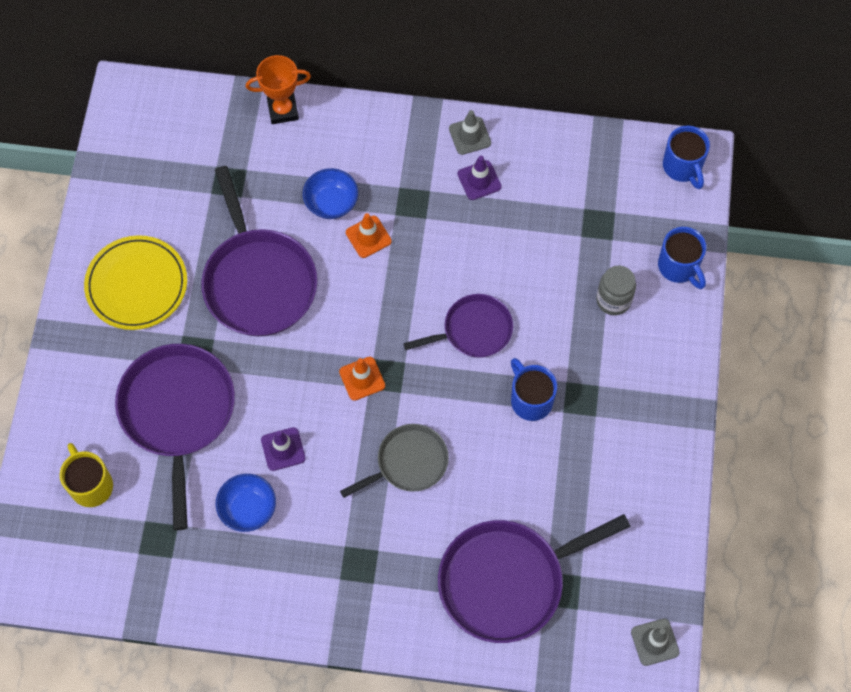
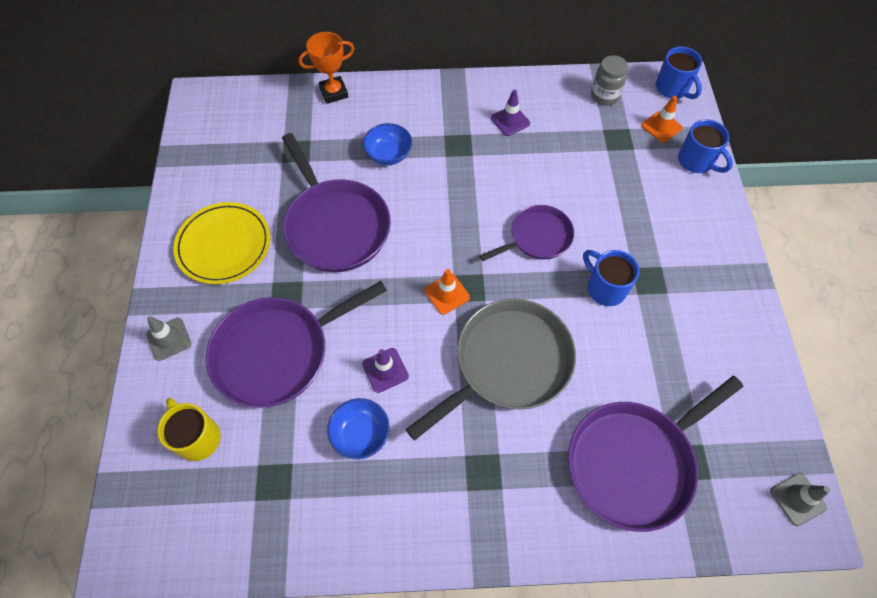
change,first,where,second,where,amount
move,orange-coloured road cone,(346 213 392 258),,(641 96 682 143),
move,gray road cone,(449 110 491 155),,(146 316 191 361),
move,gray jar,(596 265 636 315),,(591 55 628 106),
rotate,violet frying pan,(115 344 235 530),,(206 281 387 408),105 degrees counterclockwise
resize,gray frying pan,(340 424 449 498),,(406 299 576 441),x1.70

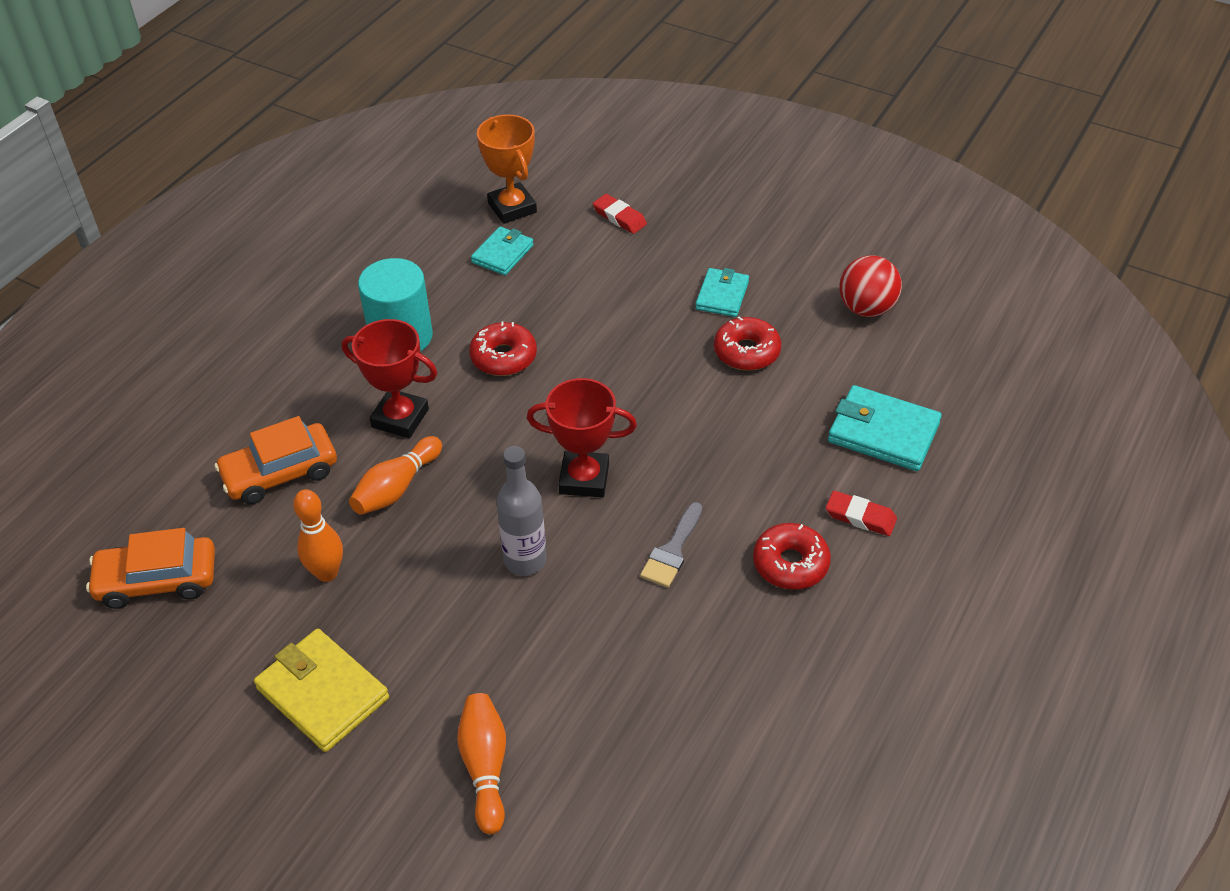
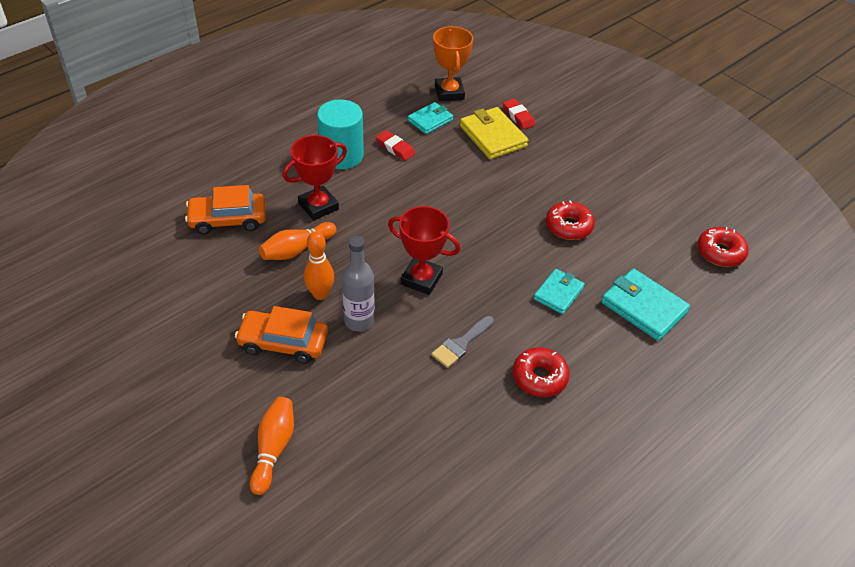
change,first,where,second,where,amount
delete,red play ball,(839 255 902 317),,,
move,orange-coloured toy car,(86 528 215 609),,(235 306 328 364),
move,bright yellow wallet,(254 629 389 752),,(460 107 528 159),
move,orange-coloured bowling pin,(293 489 343 582),,(304 231 334 300),
move,red doughnut,(469 321 537 376),,(697 227 749 267),
move,aqua wallet,(695 268 749 317),,(534 269 585 314),
move,red eraser,(826 491 897 536),,(376 130 415 161),
rotate,red trophy,(342 319 437 438),,(283 135 347 221),75 degrees counterclockwise

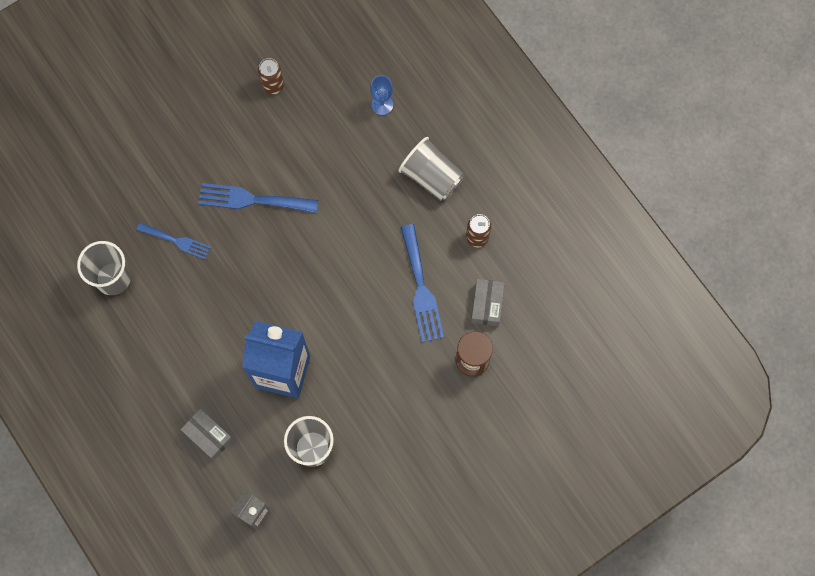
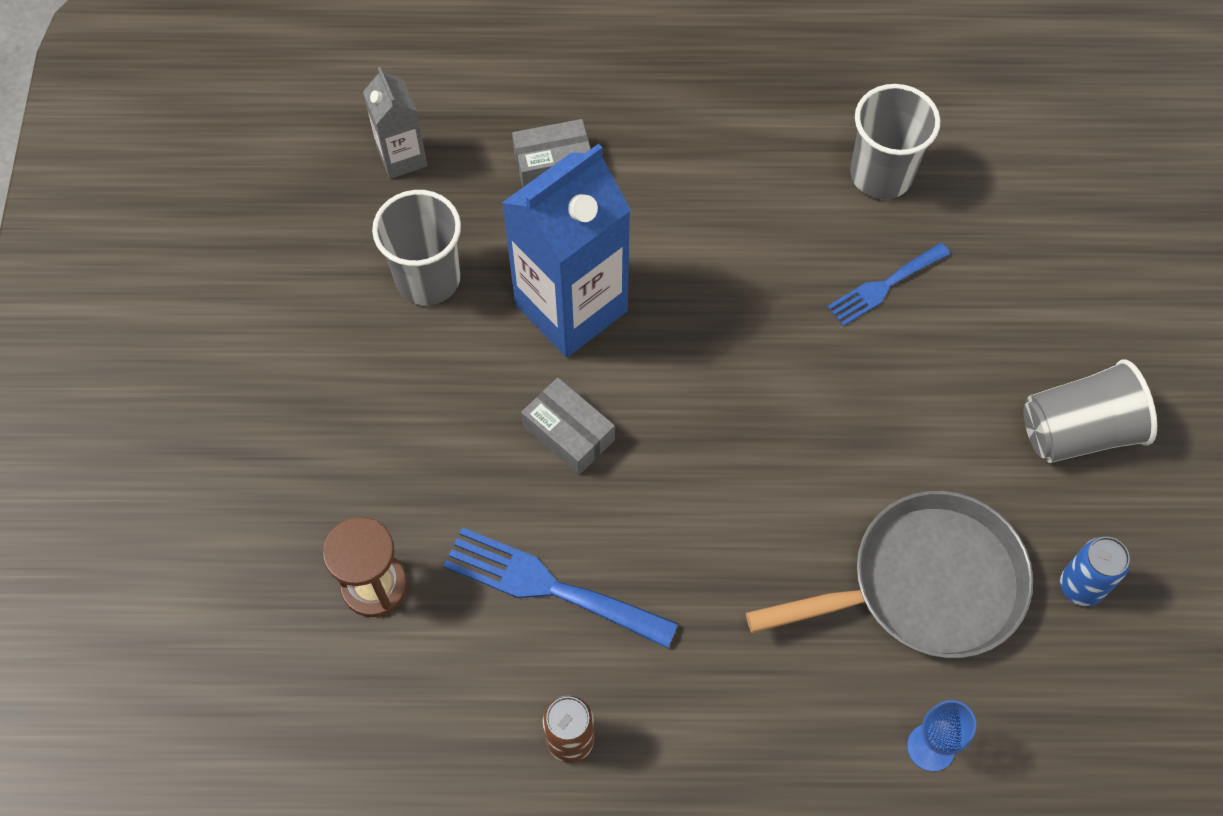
change,first,where,second,where,amount
delete,royal blue fork,(198 183 318 213),,,
insert,,,gray frying pan,(746 491 1033 658),
move,gray cup,(398 137 464 201),,(1023 359 1157 463),
move,gray parcel,(471 279 505 326),,(521 377 615 475),
recolor,dark brown tin,(258 58 284 95),royal blue tin,(1060 537 1130 606),

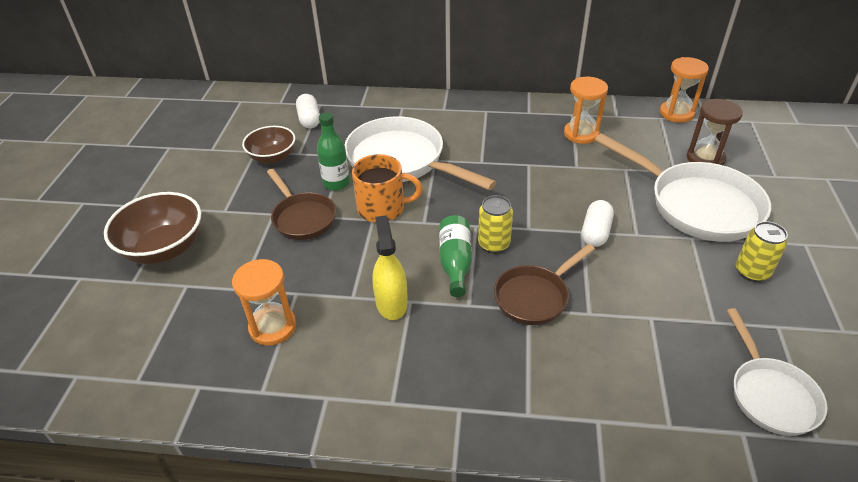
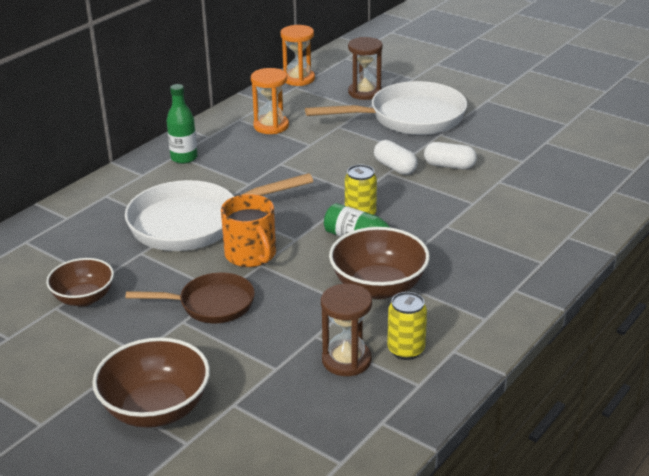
change,first,where,second,where,amount
delete,dark brown frying pan,(494 244 595 325),,,
delete,snow-white frying pan,(727 308 828 436),,,
move,snow-white pill shape,(296 94 320 128),,(424 142 477 169),
move,emerald drink bottle,(317 113 350 191),,(167 84 198 164),
move,bright yellow tin,(736 221 788 282),,(387 292 427 360),
replace,bright yellow spray cleaner,(372 215 408 320),dark brown serving bowl,(329 227 430 299),
recolor,orange-coloured hourglass,(232 259 296 346),dark brown hourglass,(321 284 372 376),
rotate,orange-coloured tea mug,(352 154 422 222),,(221 194 276 267),120 degrees clockwise

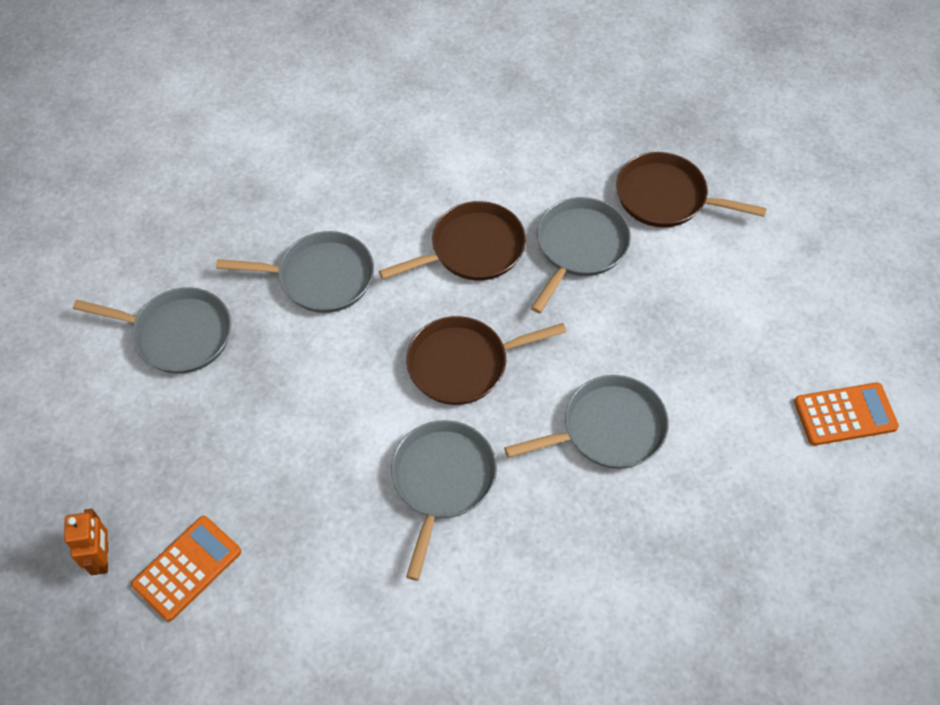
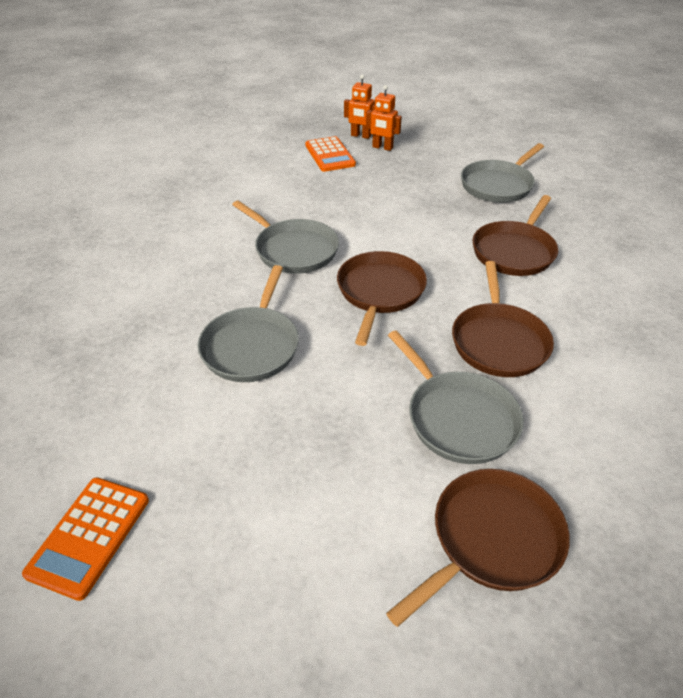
change,first,where,second,where,amount
insert,,,orange-coloured robot,(366 85 402 151),
recolor,gray frying pan,(216 231 374 313),dark brown frying pan,(472 195 558 276),

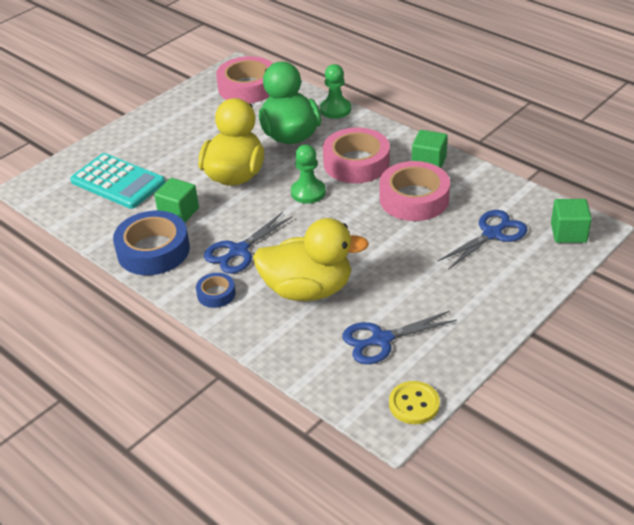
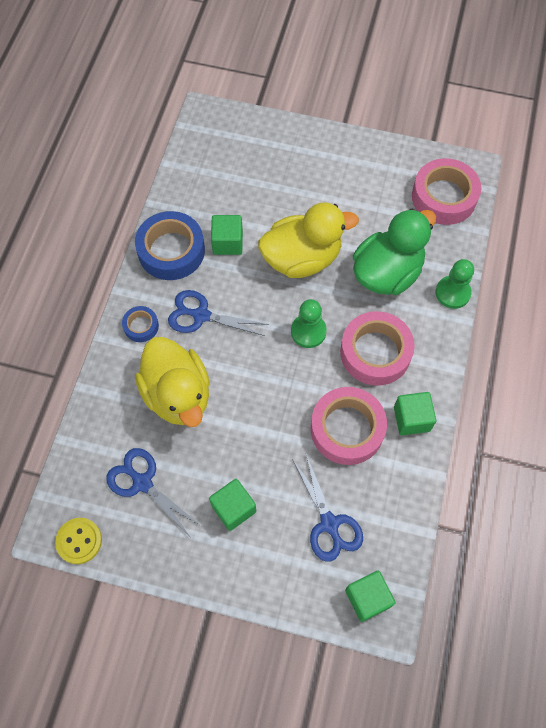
change,first,where,second,where,amount
delete,aqua calculator,(70 153 165 209),,,
insert,,,emerald block,(209 479 256 531),
rotate,royal blue shears,(437 210 527 270),,(292 454 363 562),45 degrees clockwise

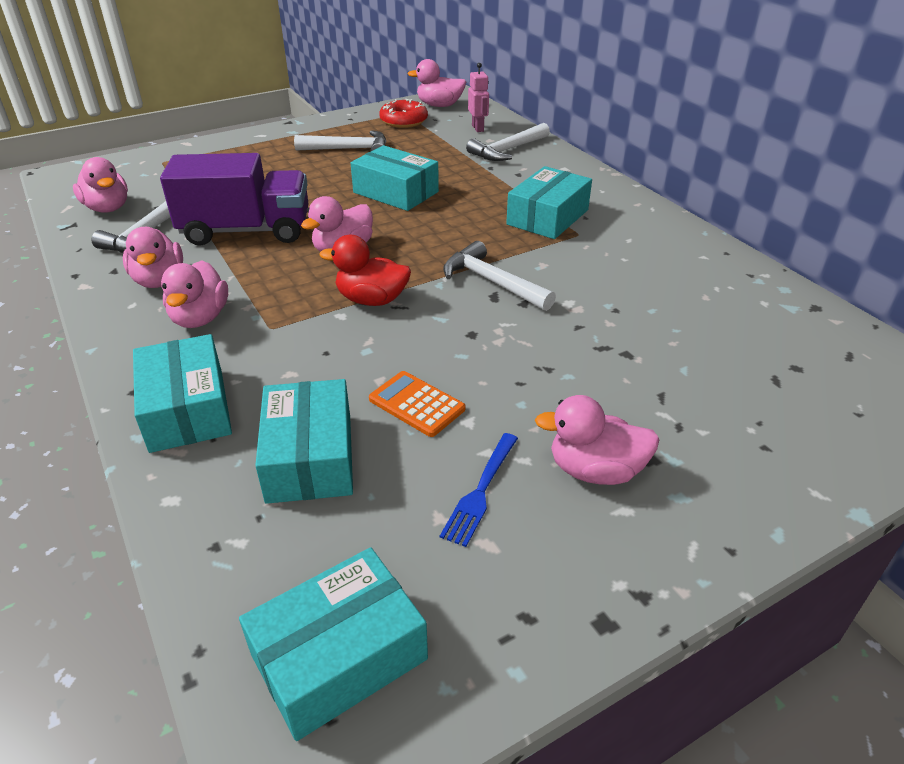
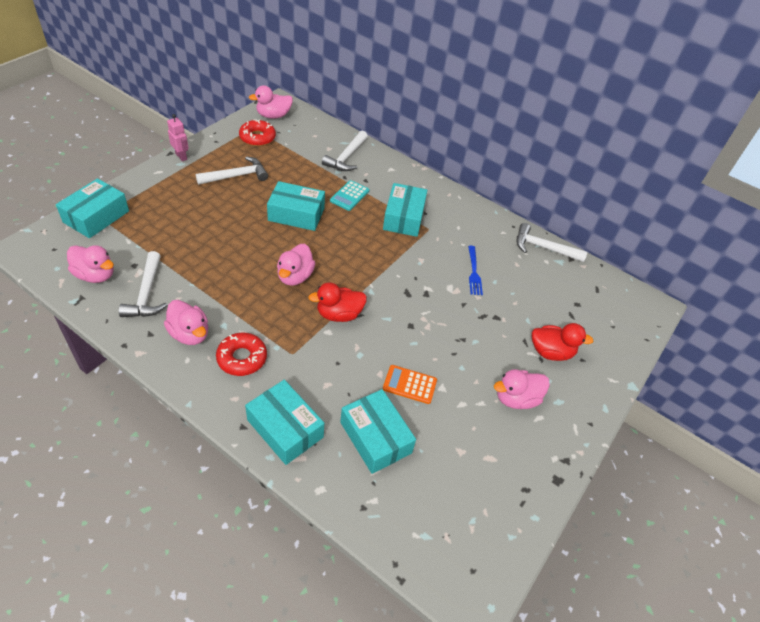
change,first,where,second,where,amount
delete,violet toy truck,(160 153 309 246),,,
insert,,,aqua calculator,(330 180 369 211),
insert,,,red toy duck,(532 323 594 361),
move,aqua parcel,(239 547 428 741),,(56 178 129 238),
move,royal blue fork,(440 433 518 547),,(468 246 483 295),
move,snow-white carpenter's hammer,(443 241 556 311),,(517 223 587 262),
move,pink robot,(468 63 489 132),,(167 114 189 161),
replace,pink toy duck,(161 260 228 328),red doughnut,(216 333 267 376),

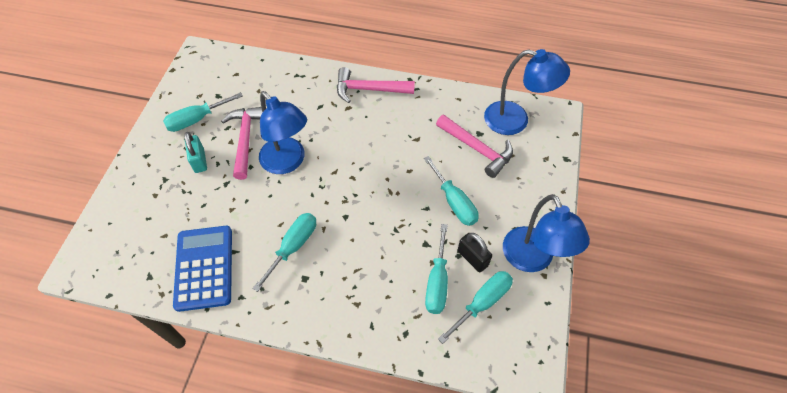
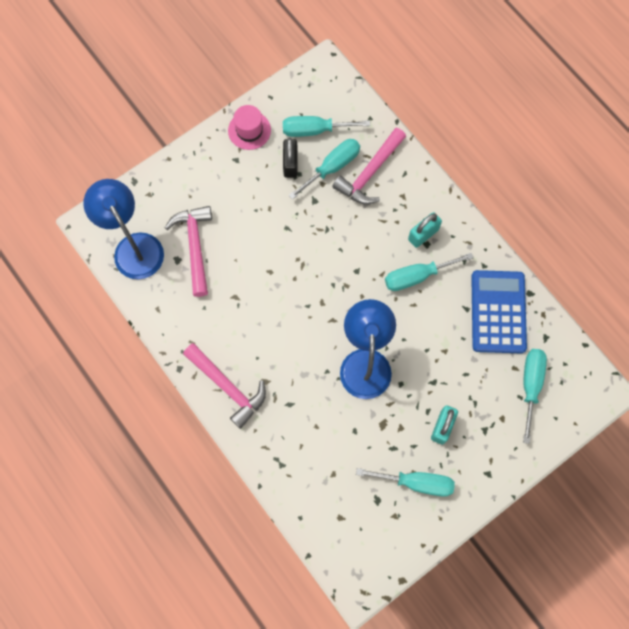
change,first,where,second,where,amount
insert,,,aqua padlock,(408 212 442 248),
move,pink carpenter's hammer,(221 107 263 180),,(332 128 406 204),
move,aqua screwdriver,(424 156 479 226),,(523 349 547 444),
replace,royal blue reading lamp,(503 194 590 272),pink hat,(228 105 271 150),
rotate,royal blue calculator,(173 226 232 312),,(471 270 527 353),150 degrees clockwise

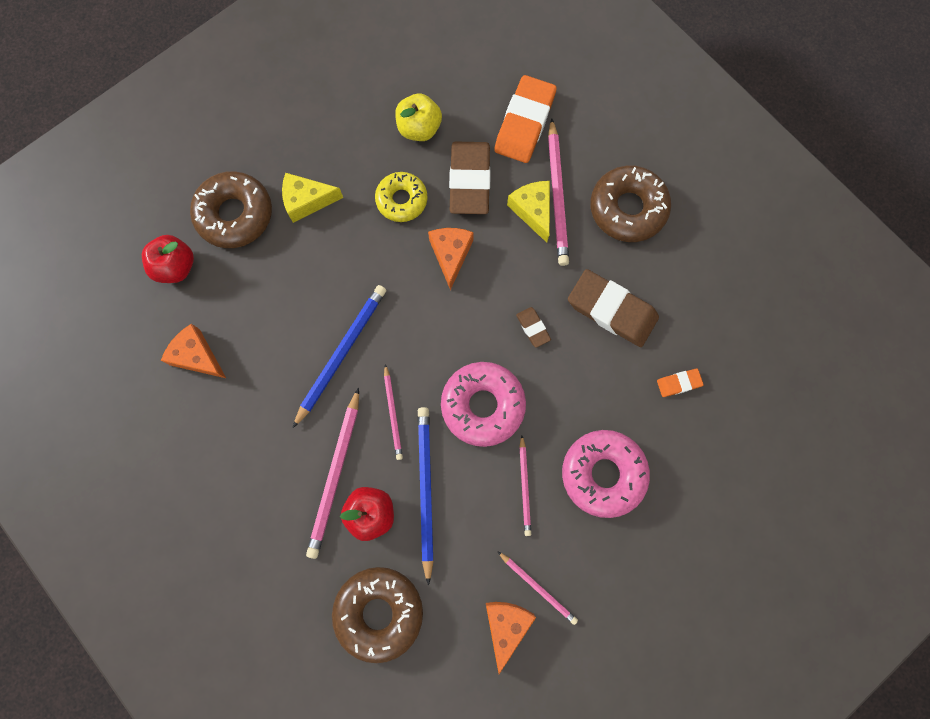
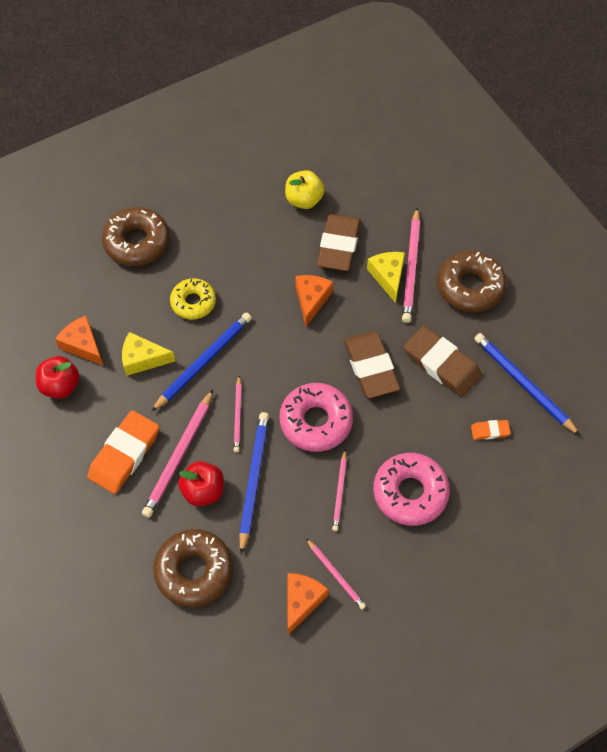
change,first,where,second,where,amount
insert,,,royal blue wooden pencil,(474 333 580 436),
move,red apple,(142 235 194 283),,(36 356 80 398),
move,bright yellow cheese wedge,(282 173 343 223),,(122 332 175 376),
move,bright yellow doughnut,(375 172 428 222),,(170 278 216 320),
move,orange-coloured eraser,(494 75 557 163),,(88 410 159 494),
resize,dark brown eraser,(516 307 551 348),,(344 331 400 398),x2.16

